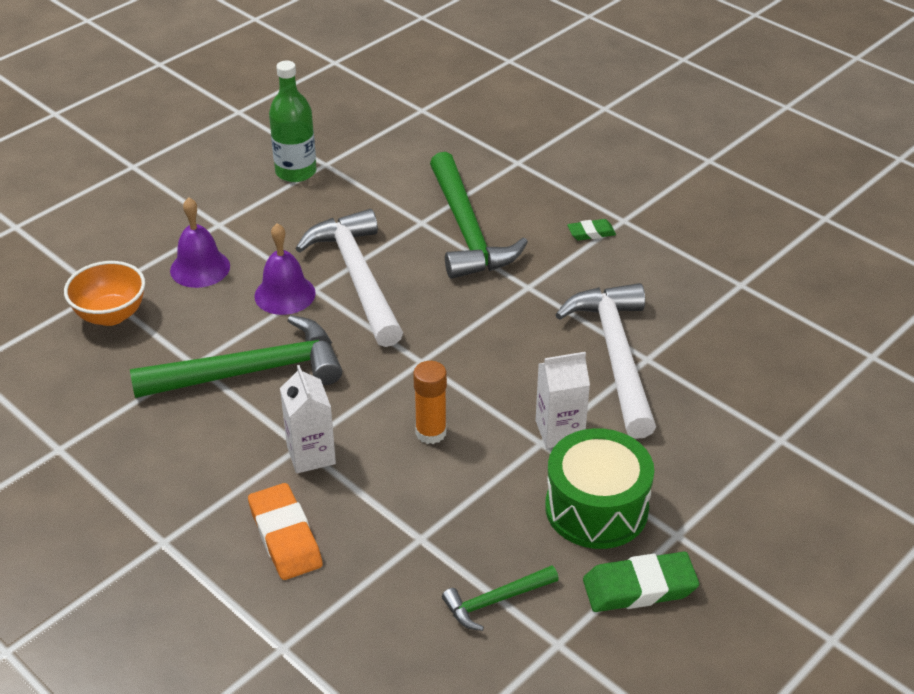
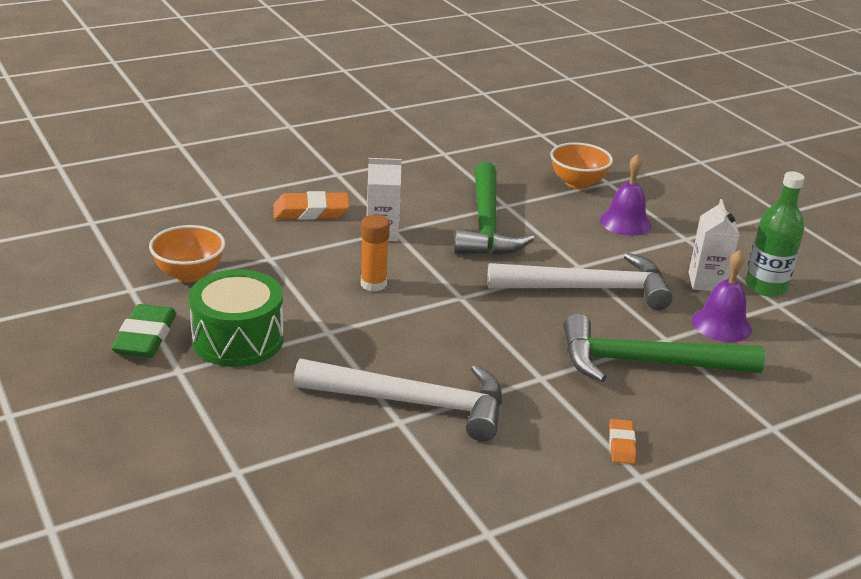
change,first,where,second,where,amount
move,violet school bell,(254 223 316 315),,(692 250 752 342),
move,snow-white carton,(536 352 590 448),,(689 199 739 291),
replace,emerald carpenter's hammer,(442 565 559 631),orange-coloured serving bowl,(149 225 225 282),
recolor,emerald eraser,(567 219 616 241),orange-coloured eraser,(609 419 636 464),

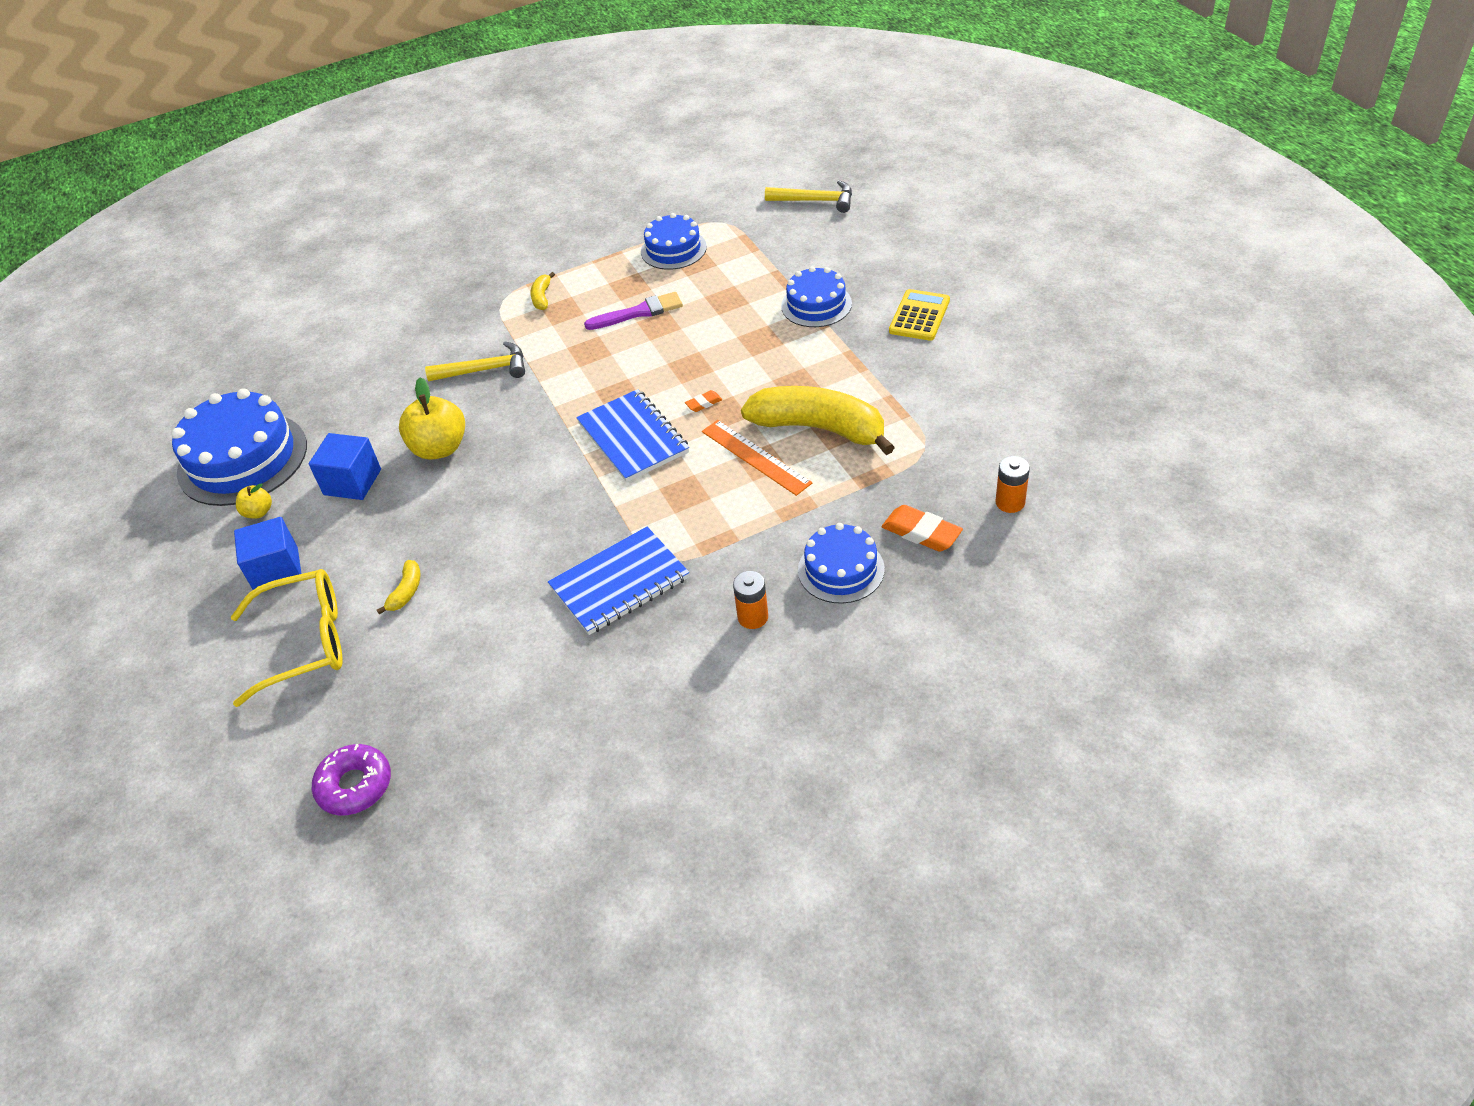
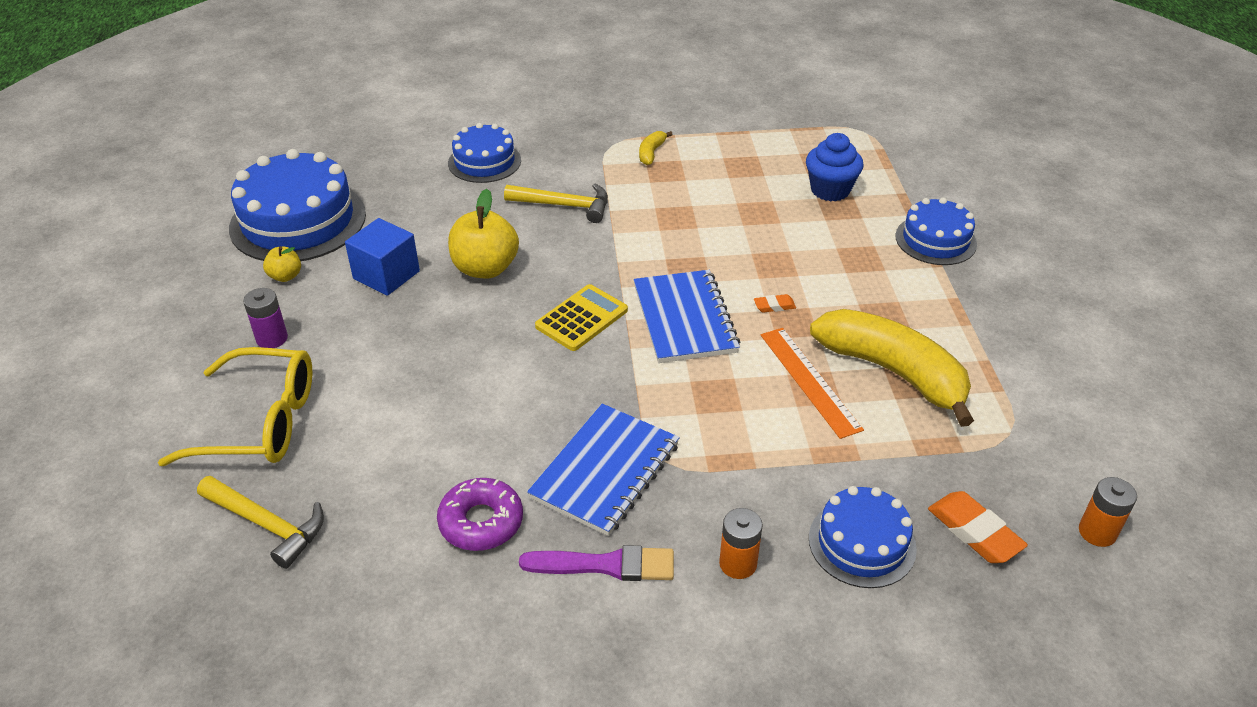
change,first,where,second,where,amount
delete,bright yellow banana fruit,(377 560 421 615),,,
insert,,,royal blue muffin,(806 133 863 202),
move,violet doughnut,(312 744 391 815),,(437 478 523 551),
move,violet brush,(584 292 683 330),,(519 545 674 581),
move,royal blue layer cake,(641 213 707 270),,(448 123 521 183),
move,bright yellow carpenter's hammer,(765 180 852 213),,(197 476 324 569),
move,bright yellow calculator,(889 289 950 341),,(535 284 628 351),
replace,royal blue block,(234 517 301 590),violet battery,(243 288 288 348),
rotate,royal blue notebook,(548 527 689 635),,(527 404 680 536),45 degrees counterclockwise

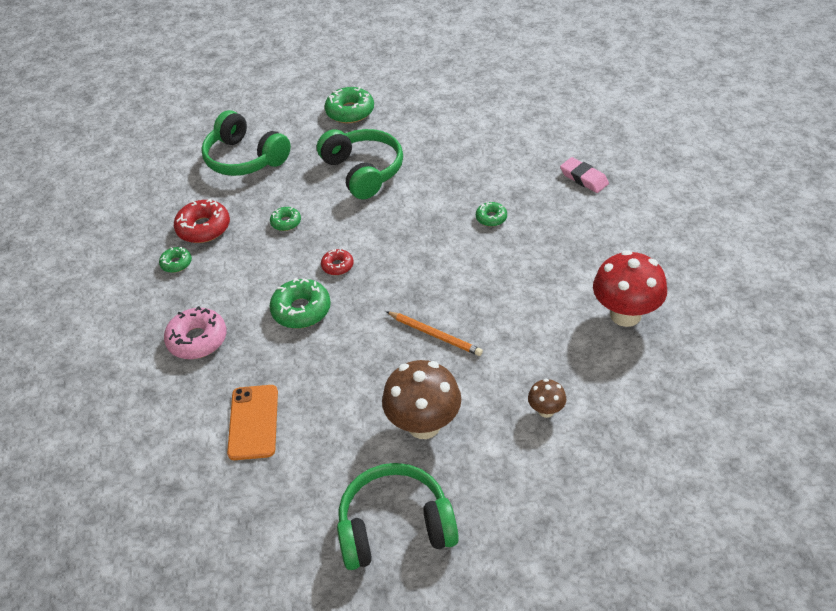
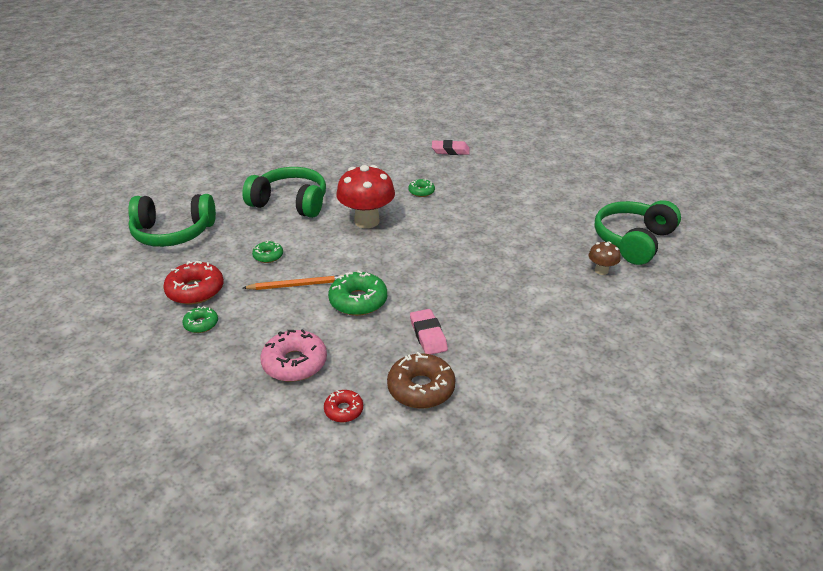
change,first,where,second,where,amount
delete,emerald doughnut,(325 87 374 123),,,
delete,dark brown fungus,(382 360 461 439),,,
insert,,,pink eraser,(410 309 448 355),
move,red doughnut,(321 249 354 275),,(324 390 363 422),
move,emerald headset,(337 463 459 570),,(595 200 681 265),
move,orange-coloured wooden pencil,(386 311 483 356),,(243 275 343 290),
move,red fungus,(593 250 667 327),,(336 165 395 228),
replace,orange-coloured phone,(227 385 278 460),dark brown doughnut,(387 352 456 409),

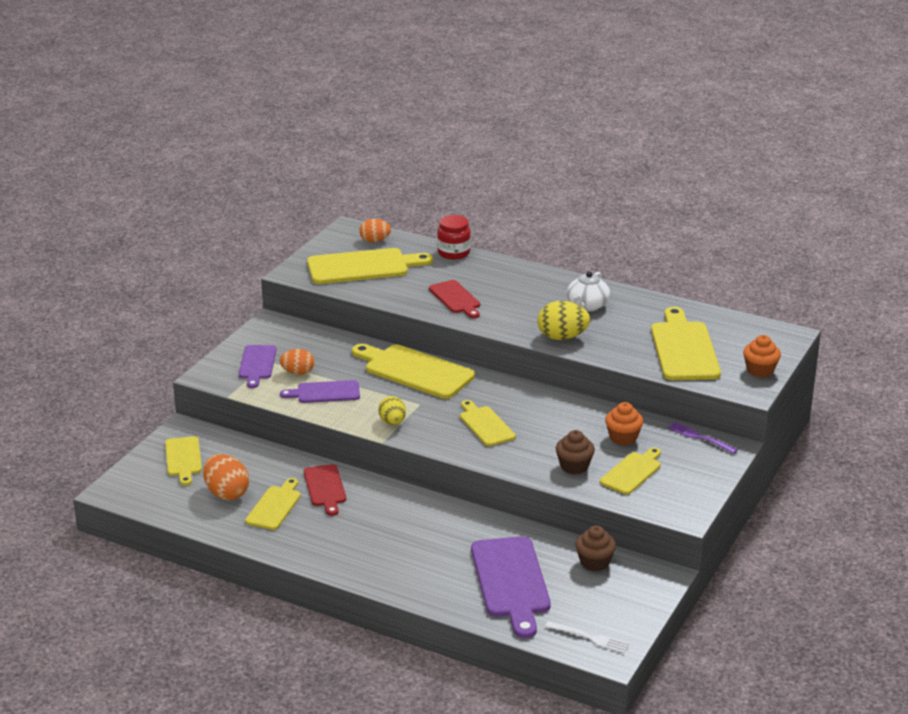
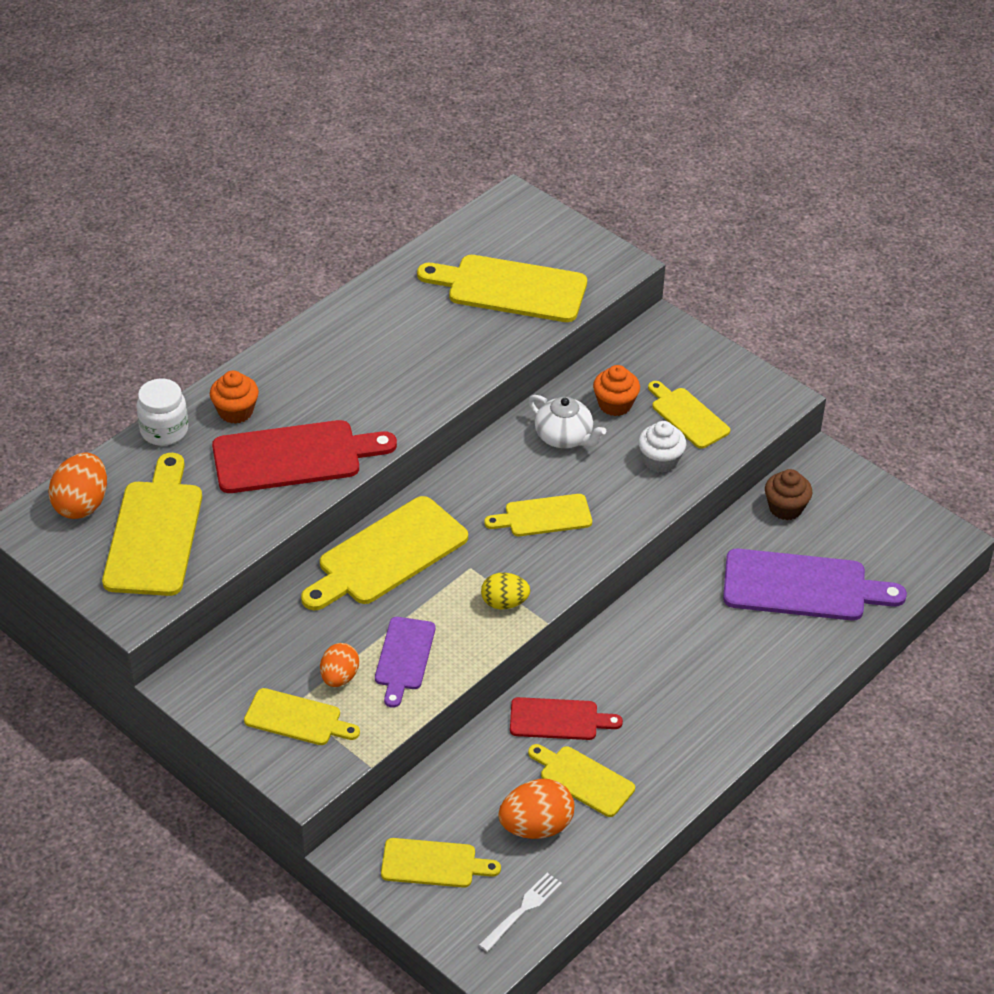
change,first,where,second,where,amount
delete,bright yellow egg,(538 301 590 340),,,
delete,violet fork,(668 422 737 454),,,
move,snow-white fork,(545 621 629 653),,(479 873 562 952),
move,snow-white teapot,(567 271 610 312),,(528 395 606 448),
move,orange-coloured muffin,(743 335 781 377),,(210 370 259 424),
recolor,violet bread board,(239 345 277 388),bright yellow bread board,(244 688 360 745),
recolor,red jar,(437 215 471 260),snow-white jar,(137 379 188 446),
recolor,dark brown muffin,(556 430 595 474),snow-white muffin,(638 421 686 473),
resize,orange-coloured egg,(359 219 391 242),,(48 453 107 519),x1.50
resize,red bread board,(429 280 480 318),,(212 420 397 493),x1.70

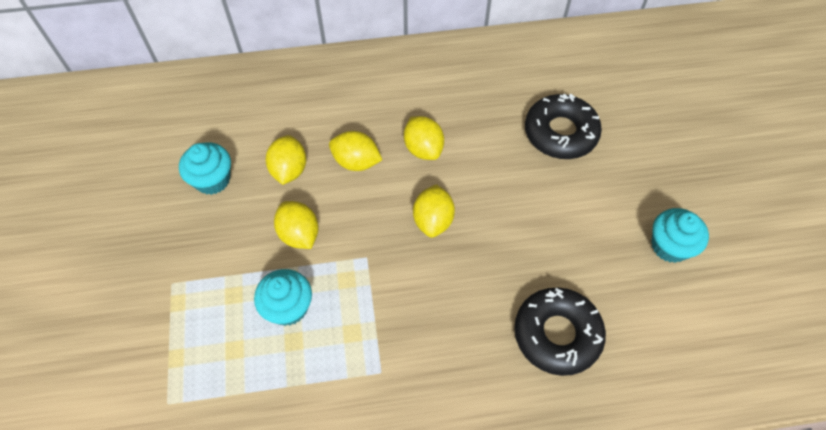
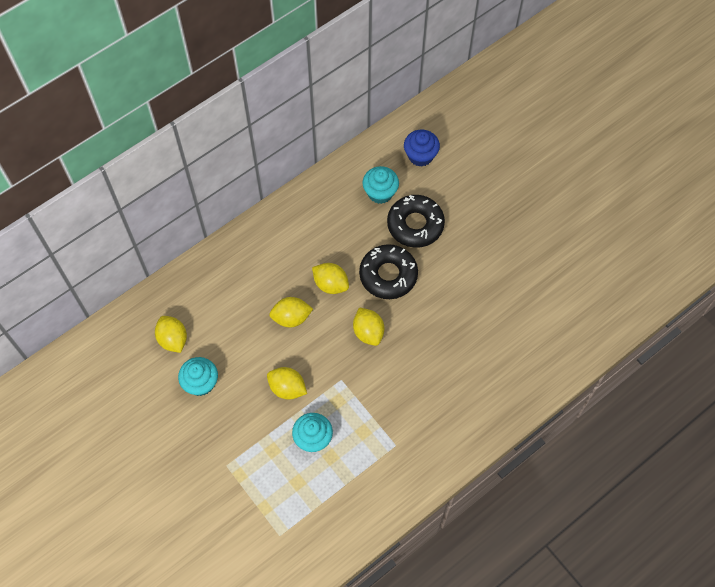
change,first,where,second,where,amount
insert,,,royal blue muffin,(404 130 440 167),
move,bright yellow toy lemon,(266 135 306 185),,(155 316 187 353),
move,jet-black doughnut,(514 288 606 376),,(359 244 418 299),
move,aqua muffin,(651 208 709 263),,(363 166 399 204),

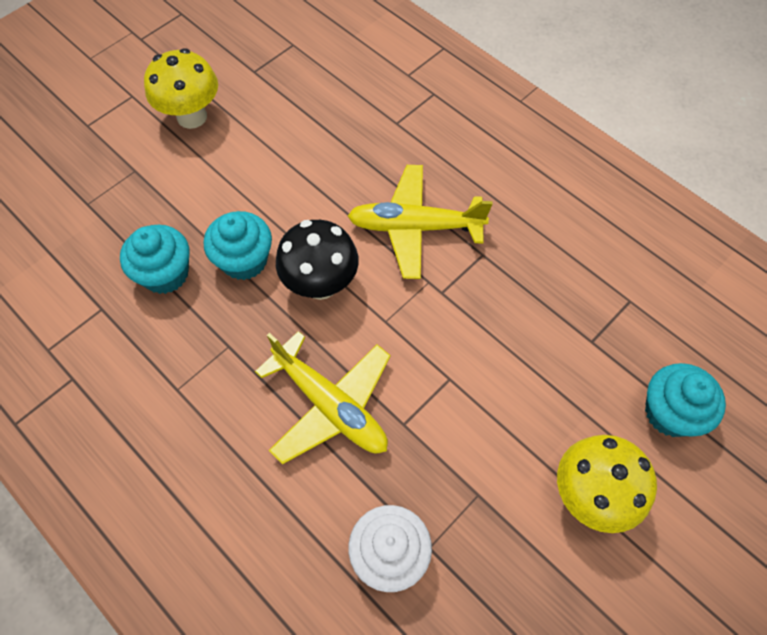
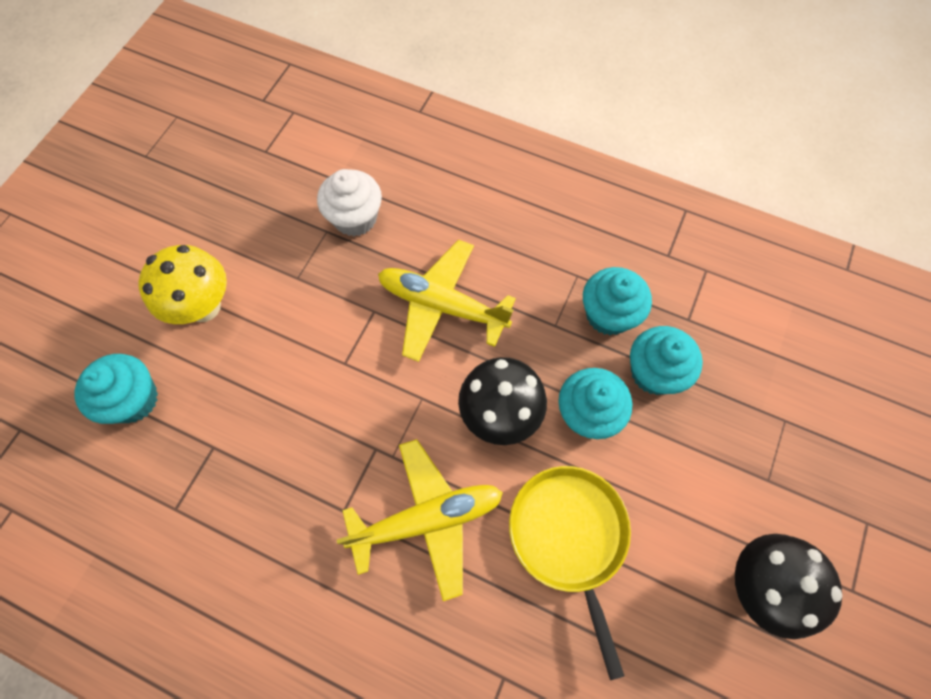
change,first,where,second,where,amount
insert,,,bright yellow frying pan,(509 466 631 680),
insert,,,aqua muffin,(583 267 652 335),
recolor,bright yellow fungus,(144 48 218 129),jet-black fungus,(735 534 842 639),

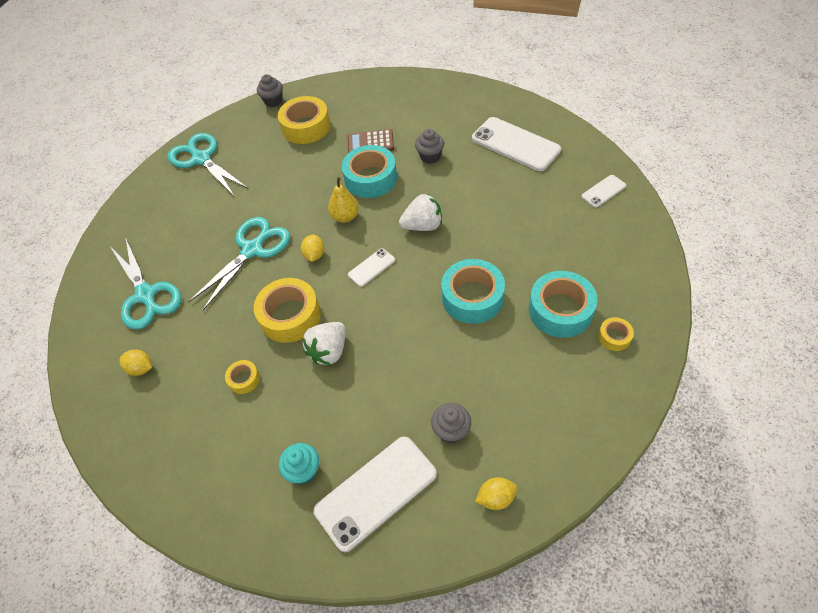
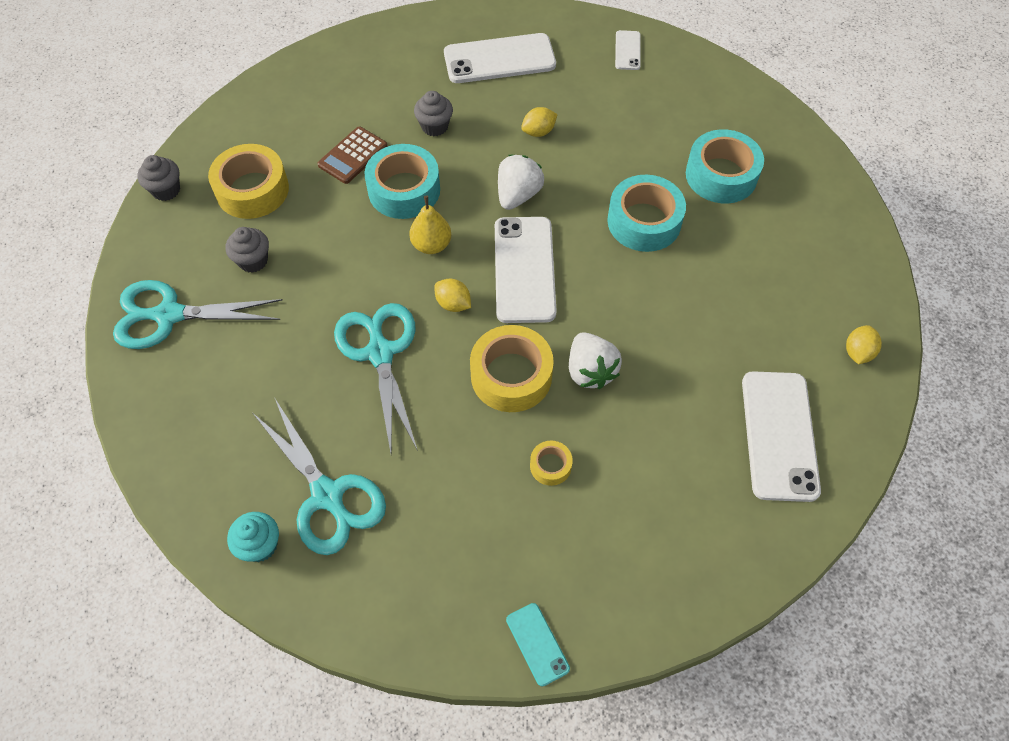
change,first,where,second,where,amount
delete,bright yellow roll of tape,(598 317 634 351),,,
insert,,,aqua phone,(506 603 570 687),
move,bright yellow toy lemon,(119 350 152 376),,(521 107 558 137),
move,aqua muffin,(279 443 319 484),,(227 512 279 562),
move,gray muffin,(431 403 471 443),,(226 227 269 273),
rotate,aqua shears,(111 237 181 330),,(253 397 386 555),45 degrees clockwise
resize,snow-white phone,(348 248 395 287),,(495 217 557 323),x2.02

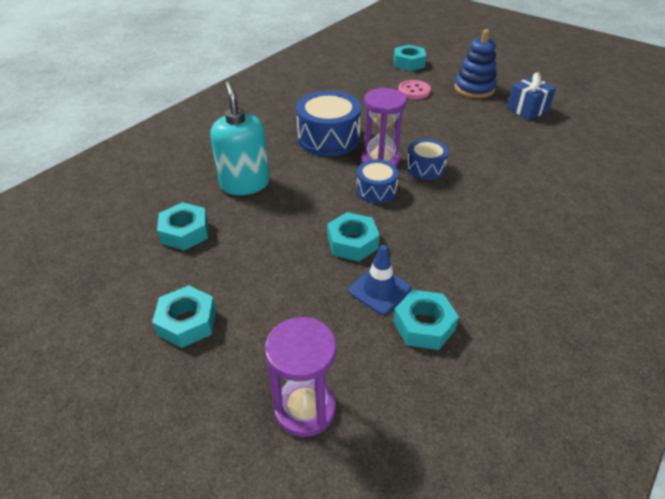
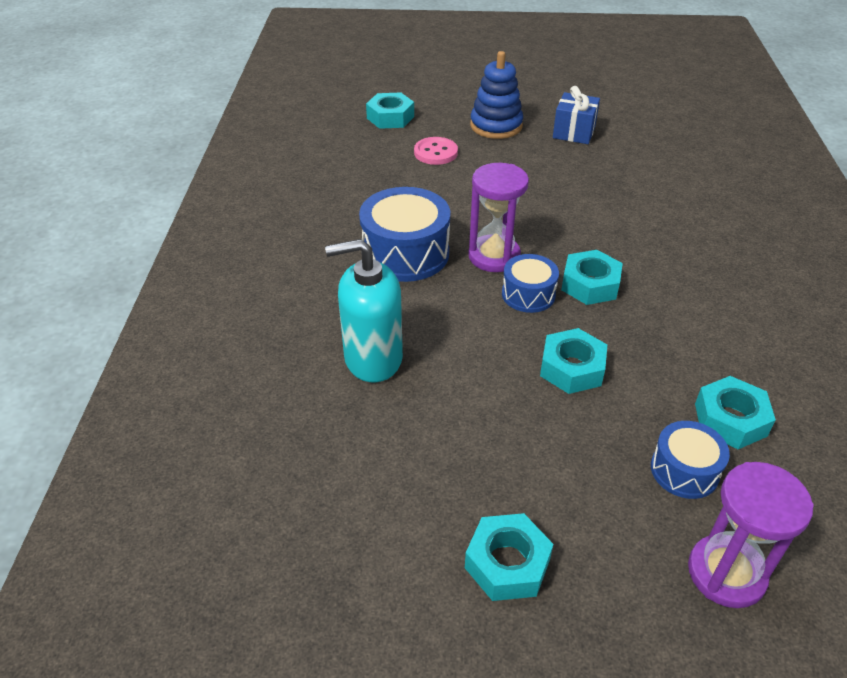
change,first,where,second,where,amount
delete,royal blue road cone,(348 245 411 315),,,
move,aqua hex nut,(157 202 208 250),,(561 250 623 305),
move,royal blue toy drum,(406 139 449 180),,(651 421 730 499),
rotate,aqua soap pump,(210 81 270 195),,(325 239 403 382),45 degrees counterclockwise

